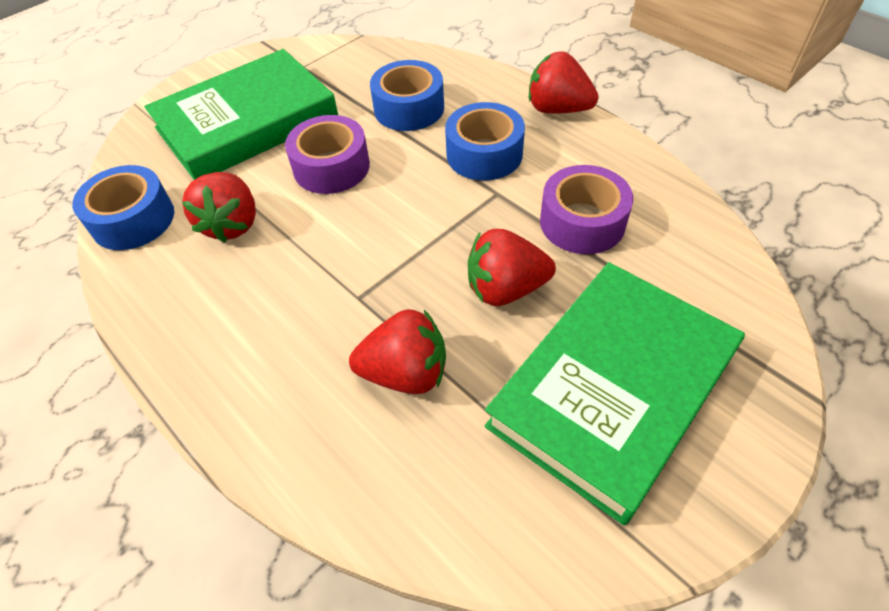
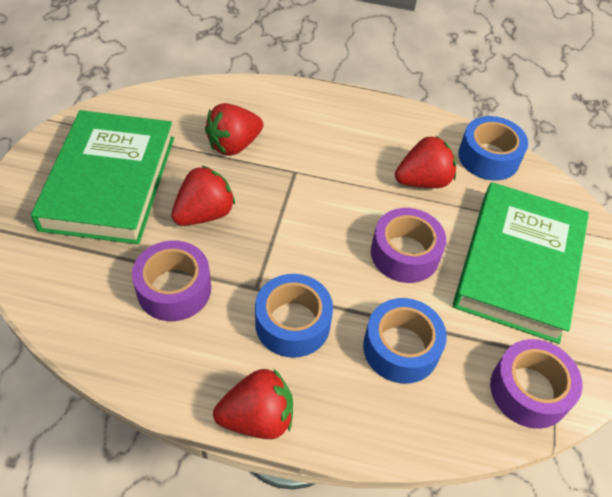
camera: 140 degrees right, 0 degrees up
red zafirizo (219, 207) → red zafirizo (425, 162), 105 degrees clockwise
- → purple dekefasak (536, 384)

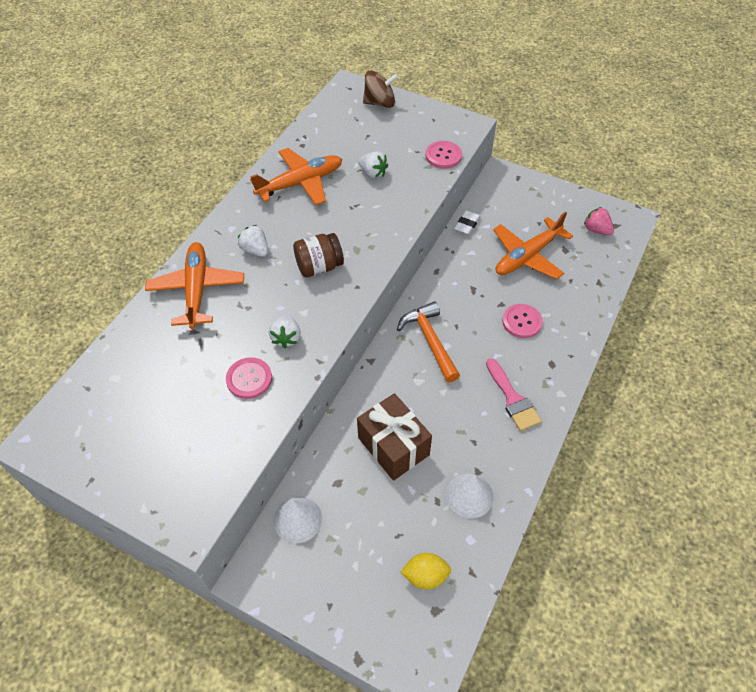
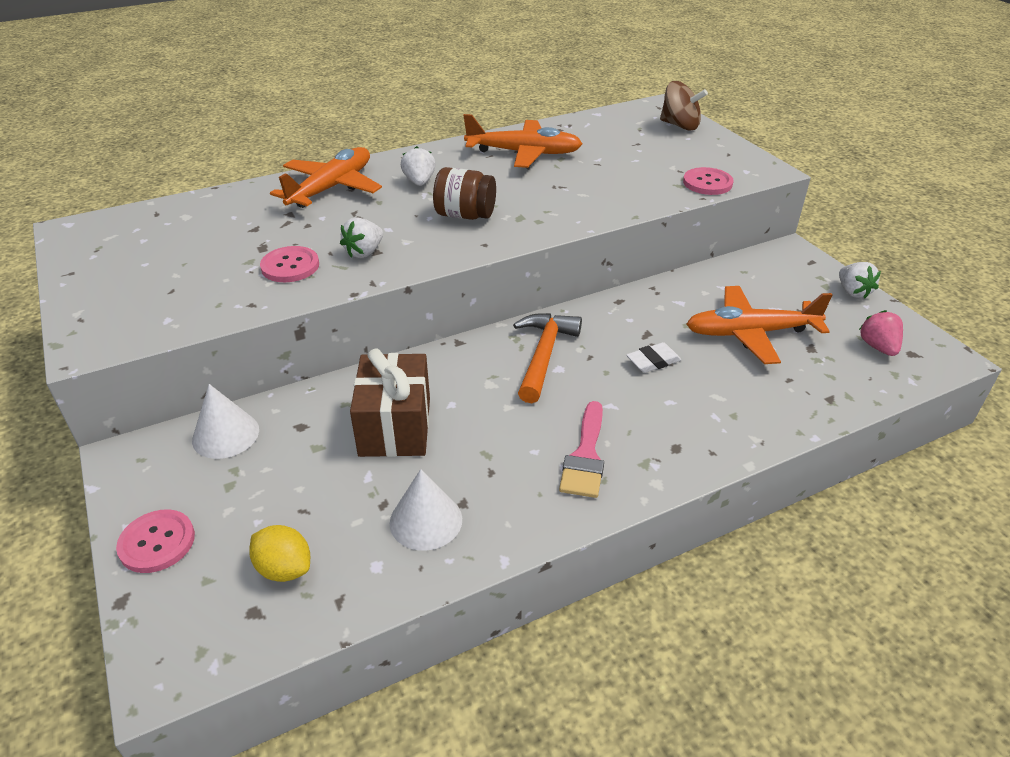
camera: 35 degrees right, 15 degrees down
white zafirizo (373, 165) → white zafirizo (860, 280), move
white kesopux (467, 222) → white kesopux (653, 357), move
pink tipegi (522, 321) → pink tipegi (155, 541), move

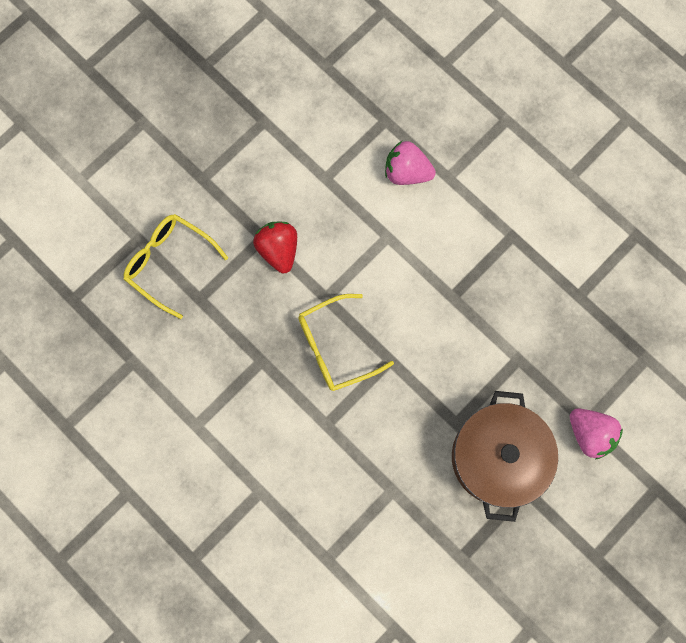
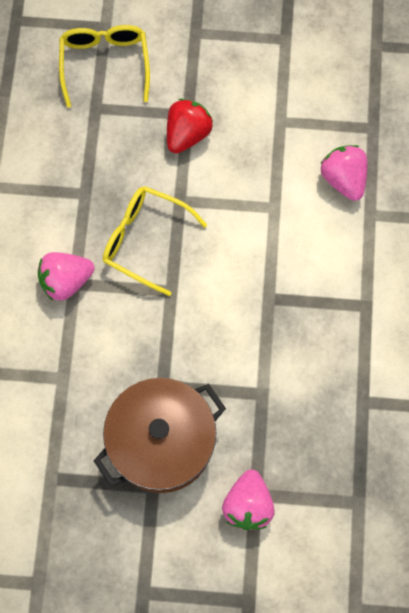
camera: 50 degrees right, 5 degrees down
- → pink zafirizo (66, 276)

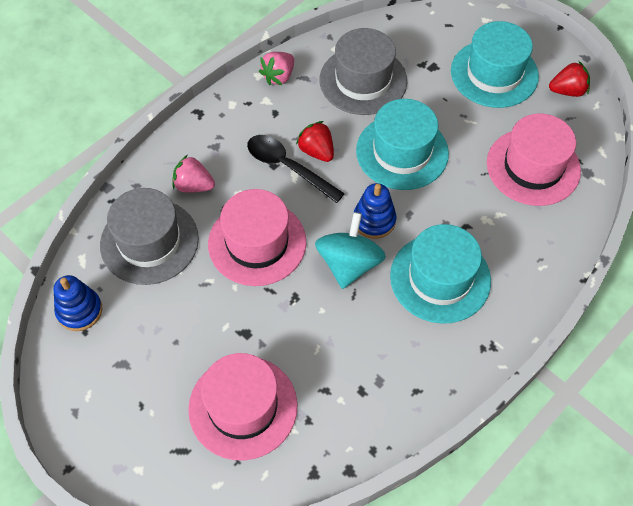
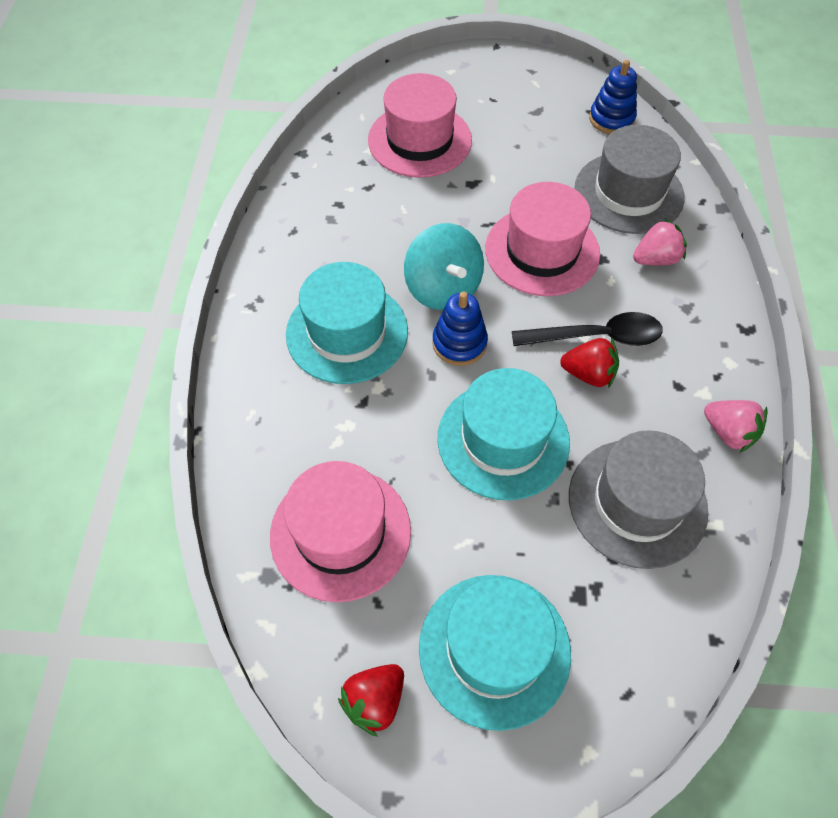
camera: 140 degrees right, 0 degrees up
pink zafirizo (276, 68) → pink zafirizo (736, 426), 135 degrees clockwise

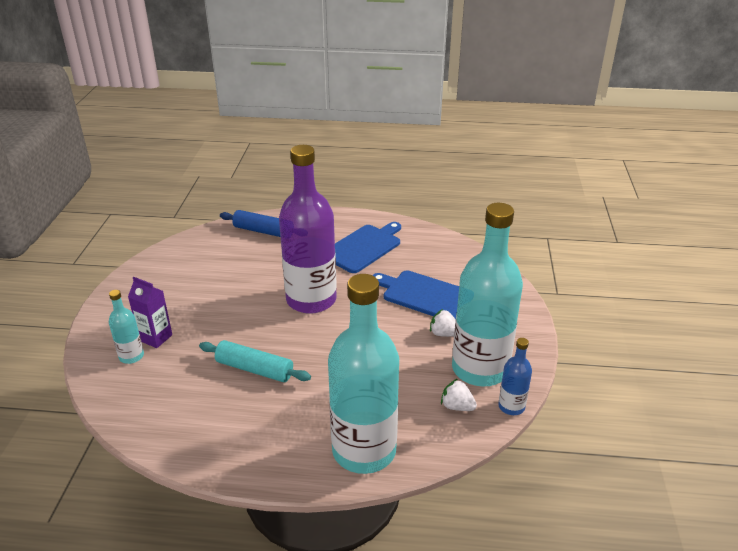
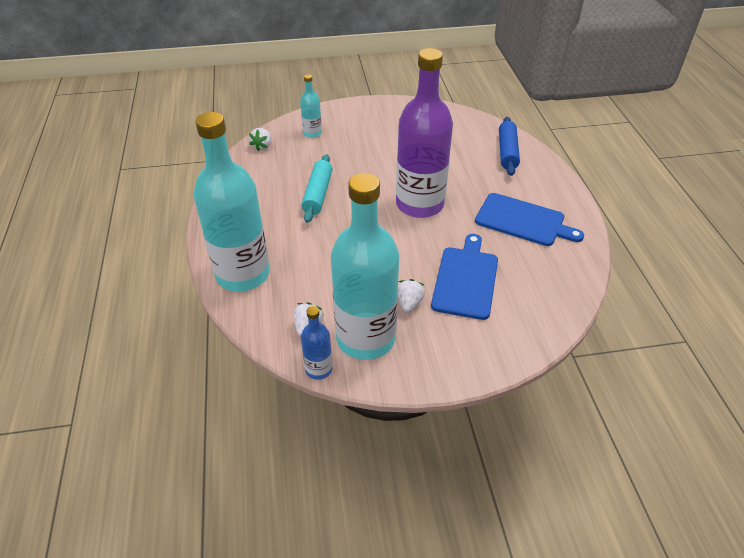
camera: 75 degrees right, 10 degrees up
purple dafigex (150, 312) → -
- → white zafirizo (260, 139)

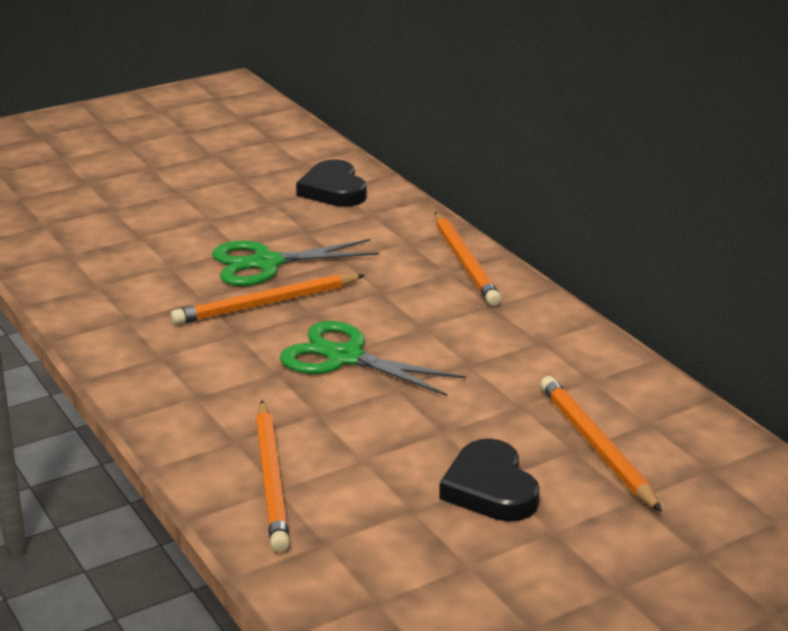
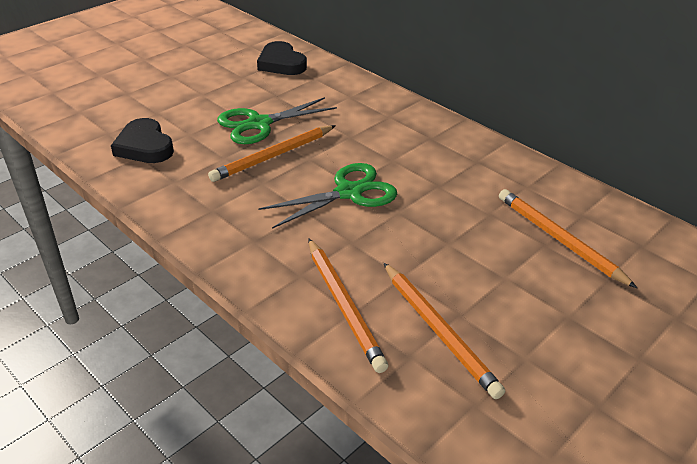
camera: 15 degrees left, 10 degrees up
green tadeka (373, 358) → green tadeka (327, 196), 135 degrees clockwise
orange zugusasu (468, 259) → orange zugusasu (444, 330), move
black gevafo (489, 480) → black gevafo (142, 140), move

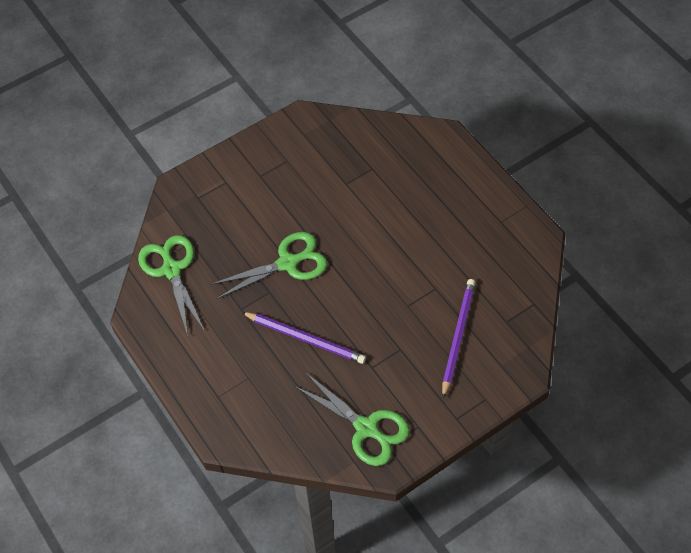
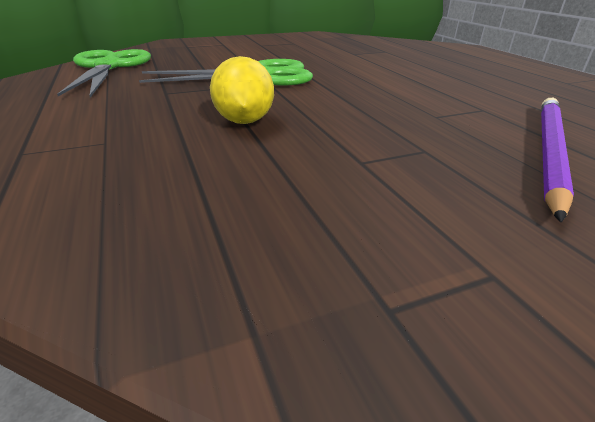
camera: 10 degrees right, 25 degrees down
purple zugusasu (303, 338) → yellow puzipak (242, 90)
green tadeka (352, 419) → -

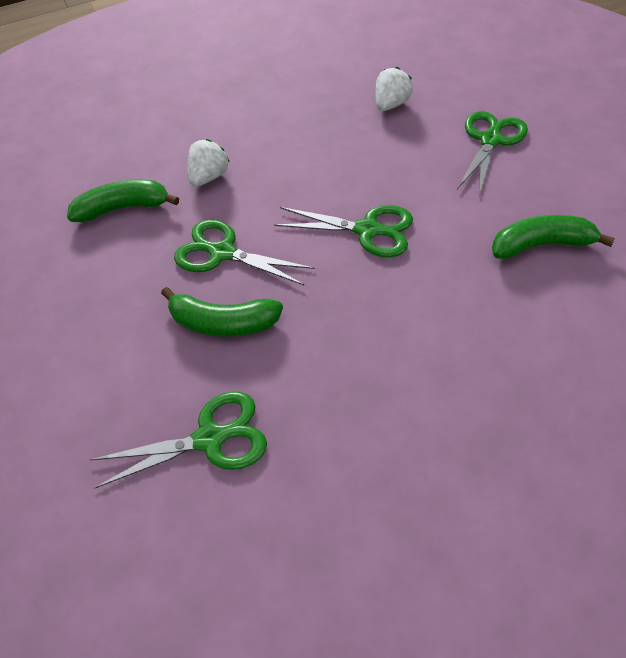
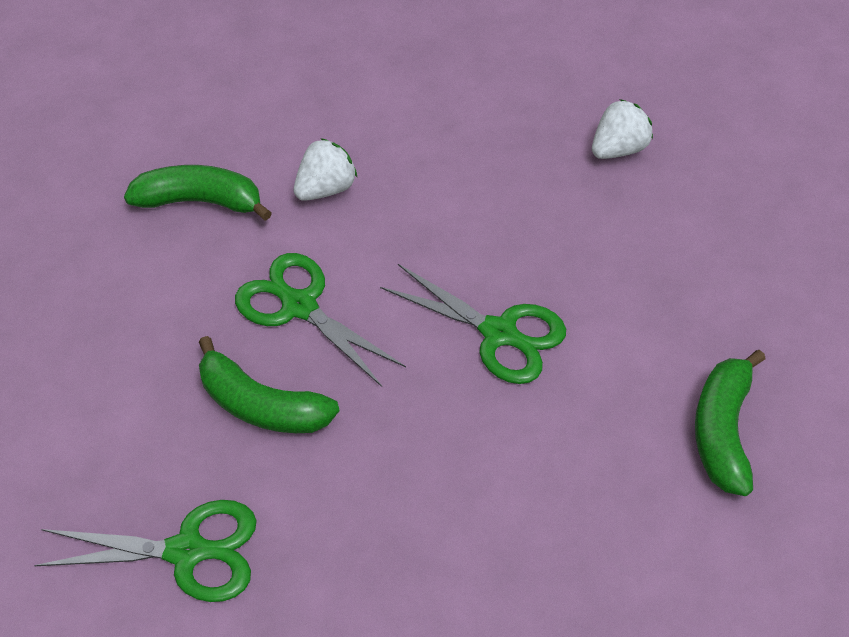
camera: 15 degrees right, 0 degrees up
green tadeka (492, 153) → -
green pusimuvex (553, 237) → green pusimuvex (730, 423), 90 degrees counterclockwise

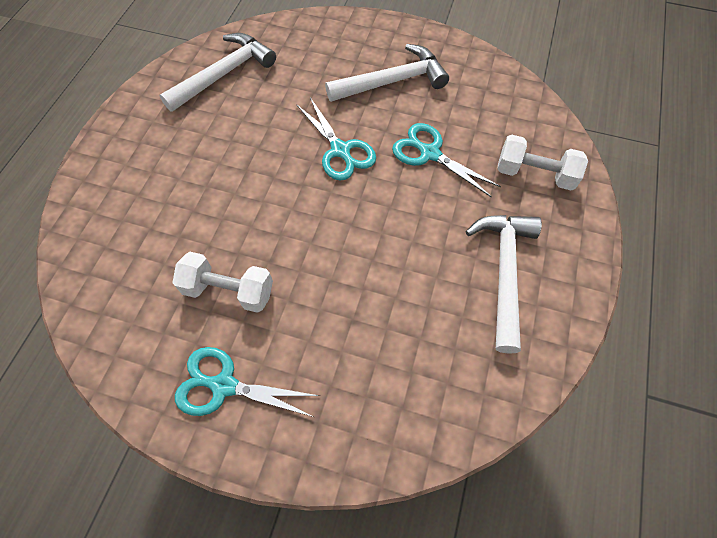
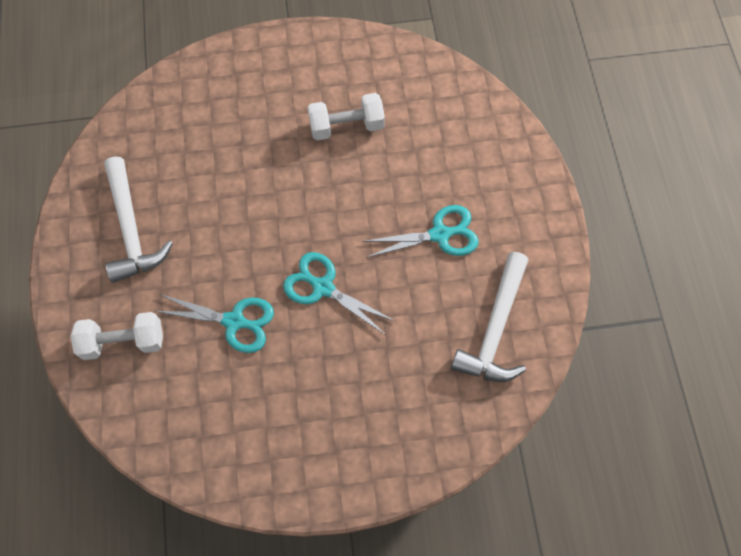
camera: 155 degrees right, 5 degrees up
turquoise tadeka (247, 382) → turquoise tadeka (420, 231), move
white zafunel (387, 73) → -

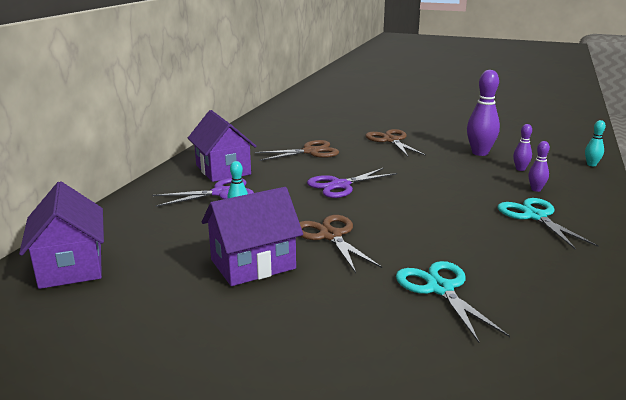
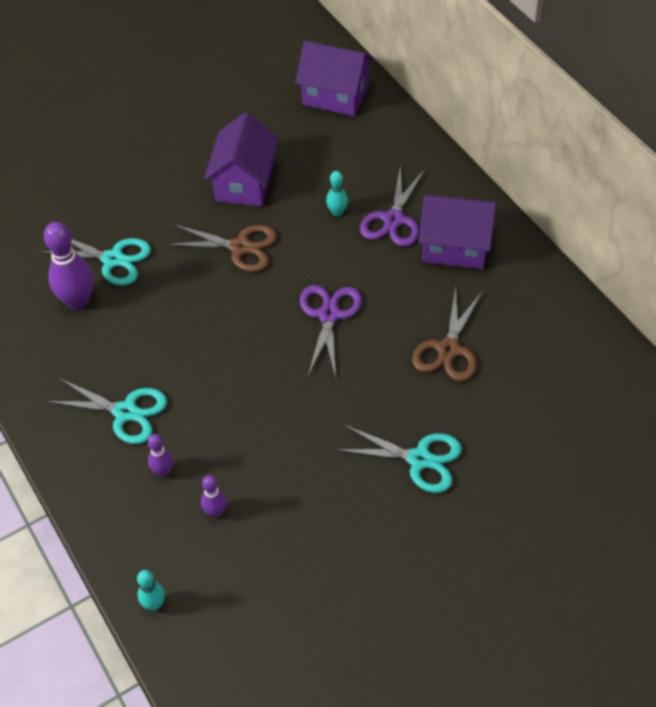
camera: 130 degrees right, 30 degrees up
brown tadeka (395, 143) → turquoise tadeka (398, 459)
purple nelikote (483, 113) → purple nelikote (68, 266), move

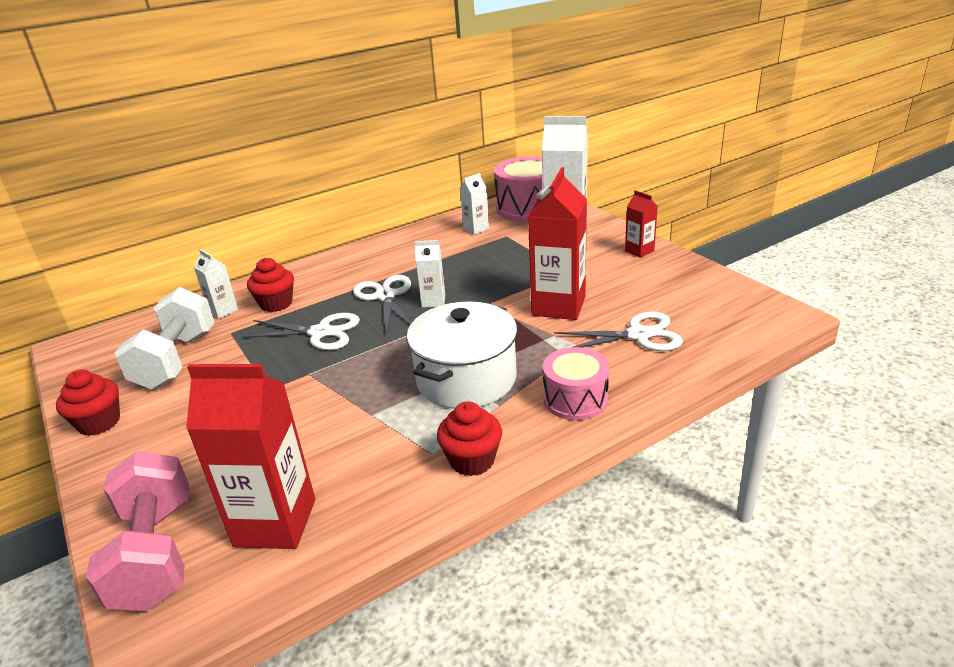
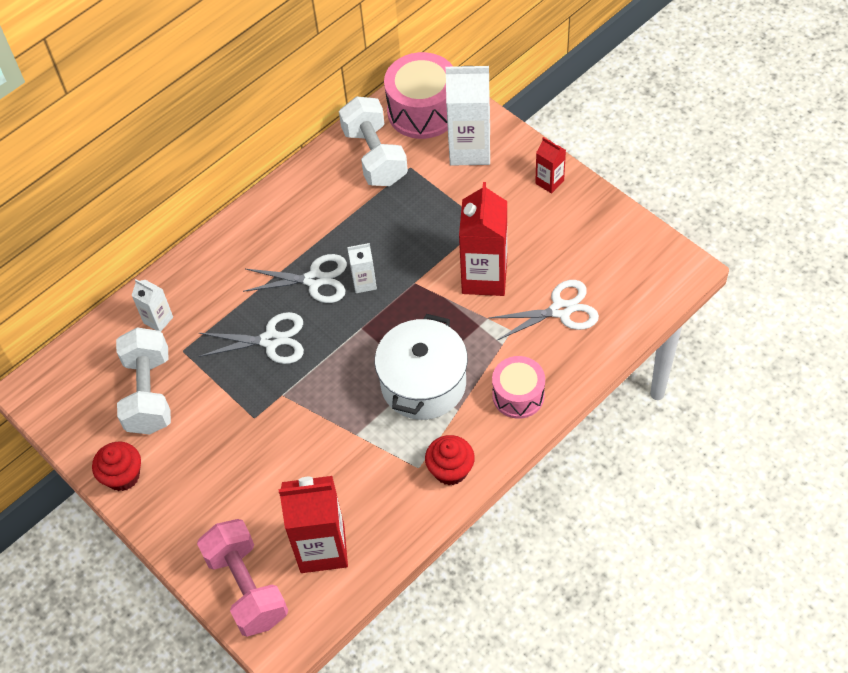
camera: 10 degrees left, 25 degrees up
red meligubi (270, 285) → -
white tadeka (382, 303) → white tadeka (295, 278), 120 degrees clockwise
white dafigex (474, 204) → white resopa (373, 141)

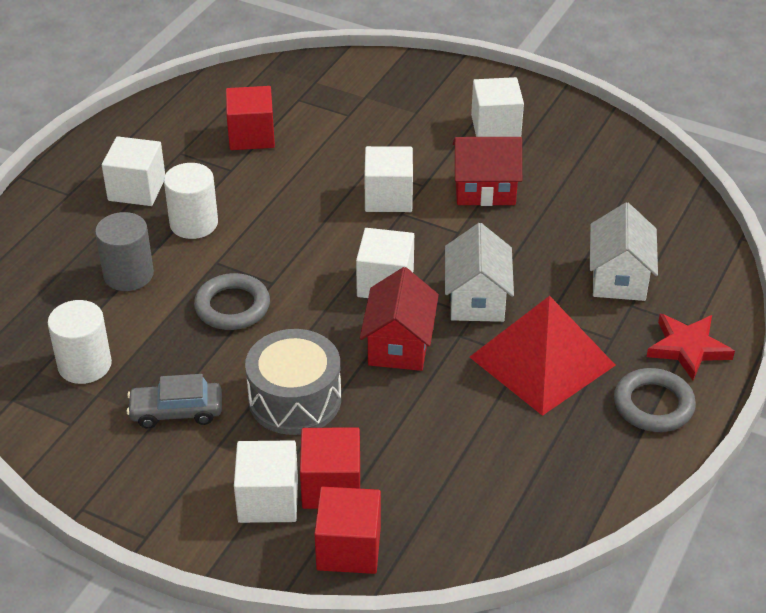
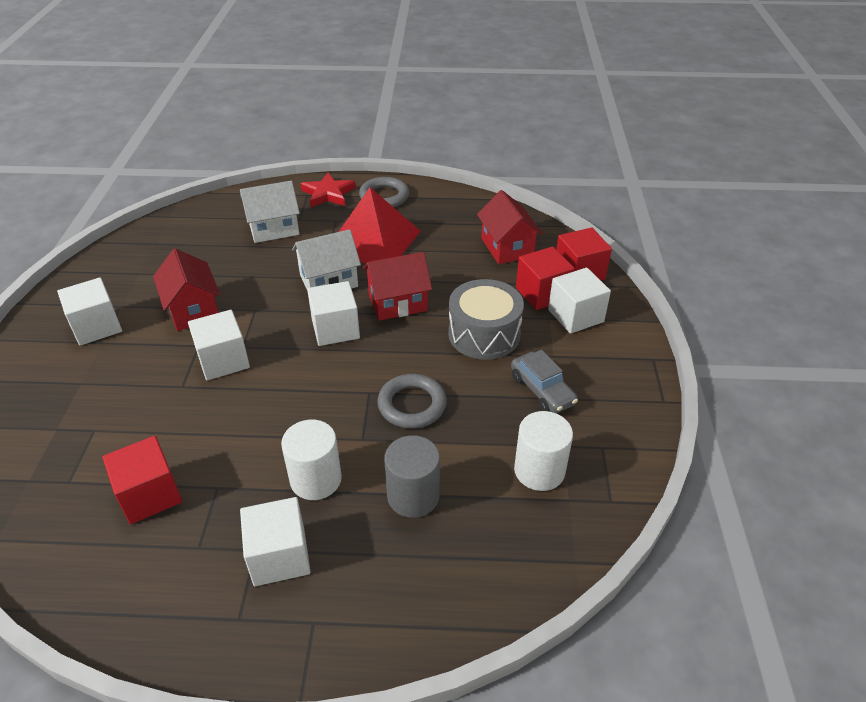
camera: 115 degrees left, 0 degrees up
- → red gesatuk (510, 227)

